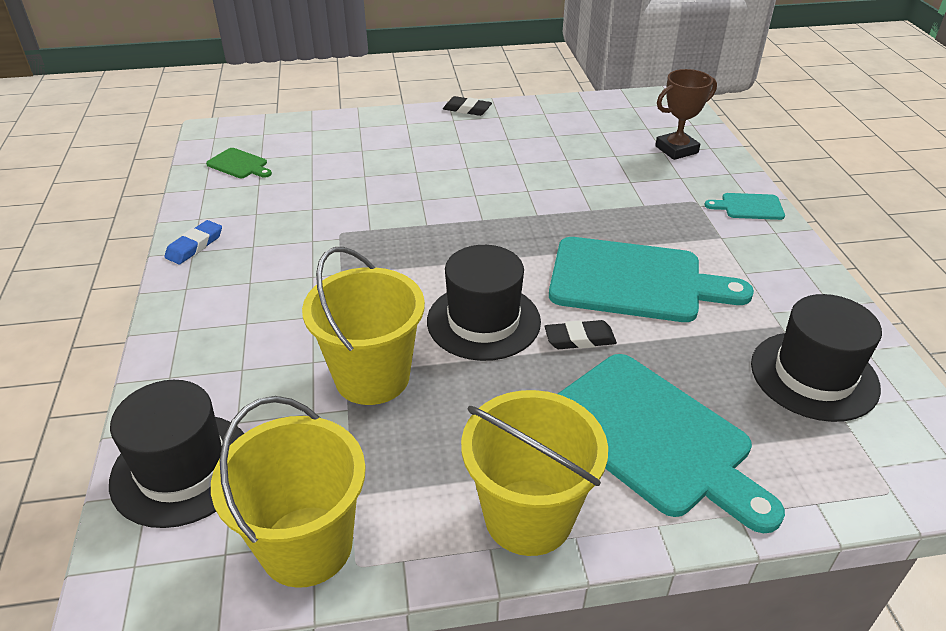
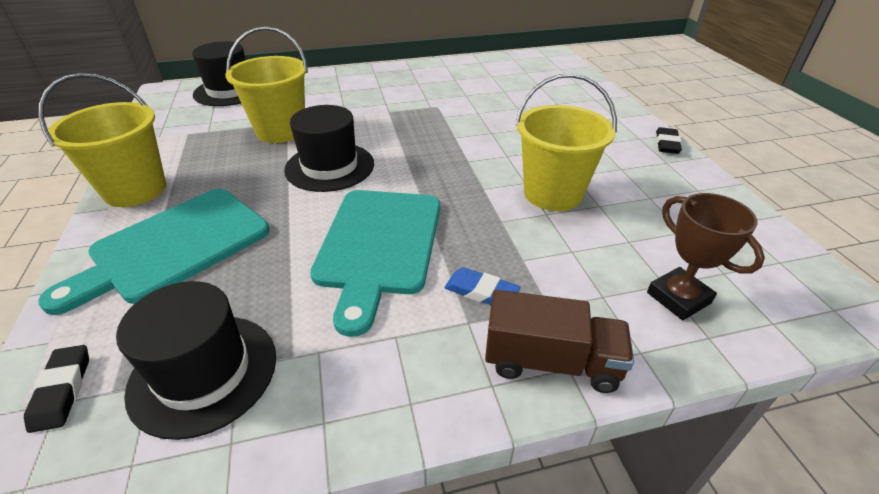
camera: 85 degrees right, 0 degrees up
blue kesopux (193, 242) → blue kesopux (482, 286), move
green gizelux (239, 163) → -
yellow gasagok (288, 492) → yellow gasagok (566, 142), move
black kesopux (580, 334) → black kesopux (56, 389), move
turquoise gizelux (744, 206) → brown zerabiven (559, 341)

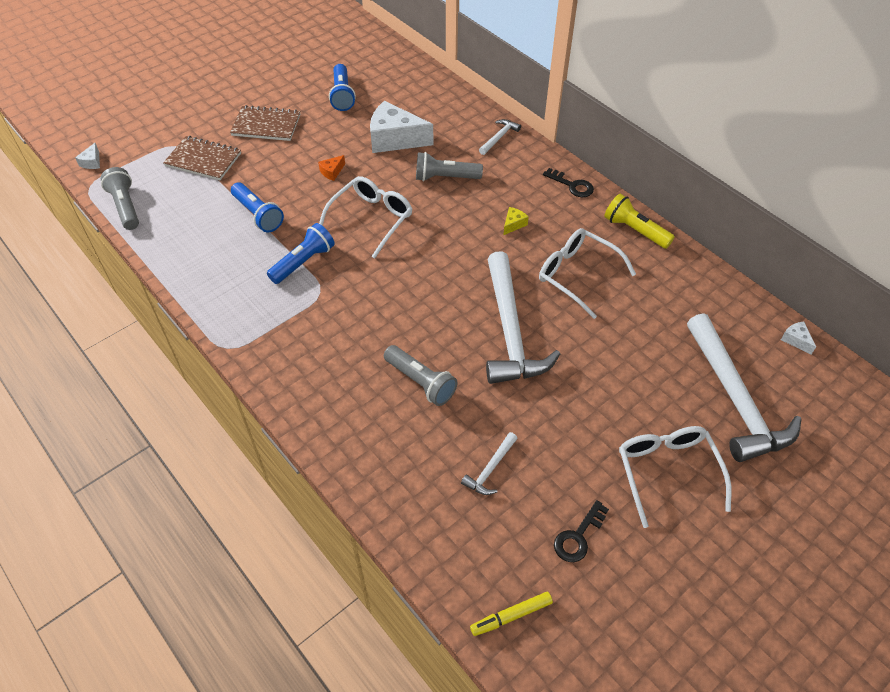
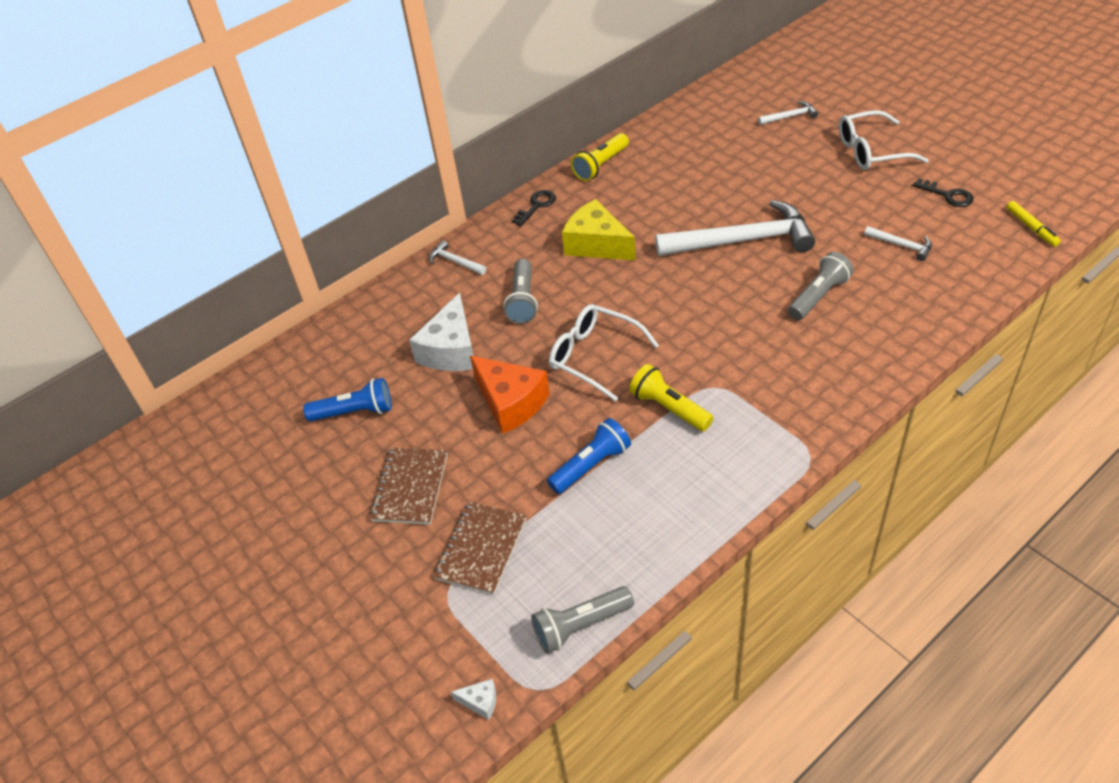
camera: 85 degrees left, 5 degrees down
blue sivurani (301, 253) → yellow sivurani (671, 397)
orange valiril (331, 168) → orange valiril (510, 395), x2.36
yellow valiril (516, 221) → yellow valiril (599, 230), x2.36
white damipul (587, 273) → -
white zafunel (744, 387) → white zafunel (788, 113), x0.43
white valiril (798, 338) → -

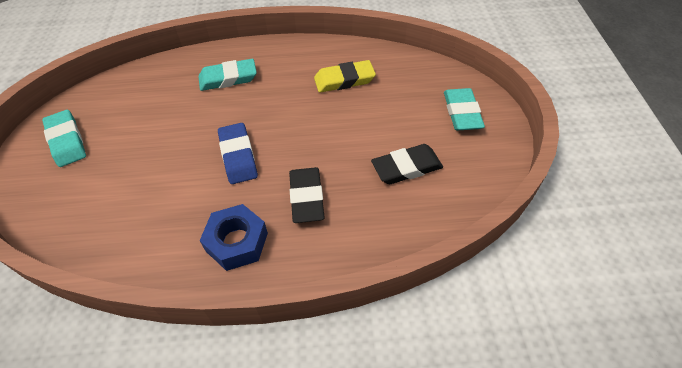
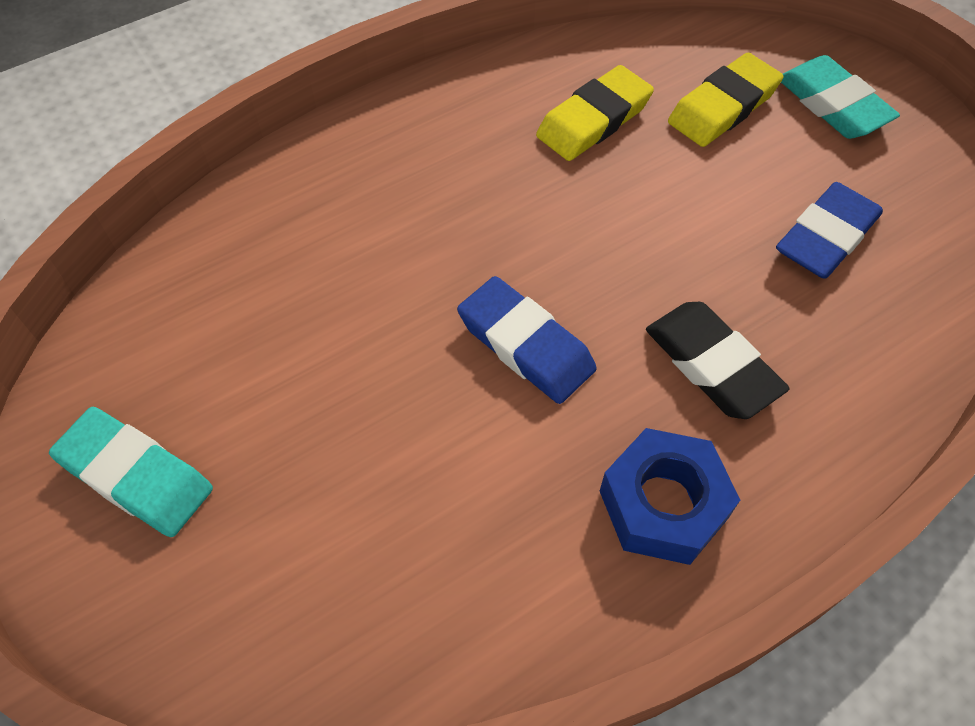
camera: 30 degrees left, 5 degrees up
turquoise kesopux (228, 75) → -
black kesopux (407, 164) → blue kesopux (829, 230)
- → yellow kesopux (725, 100)

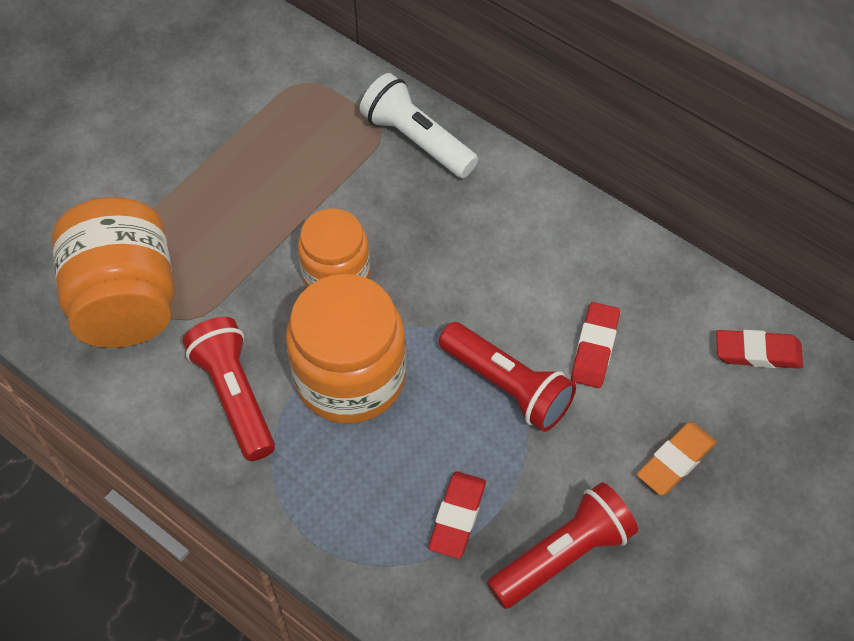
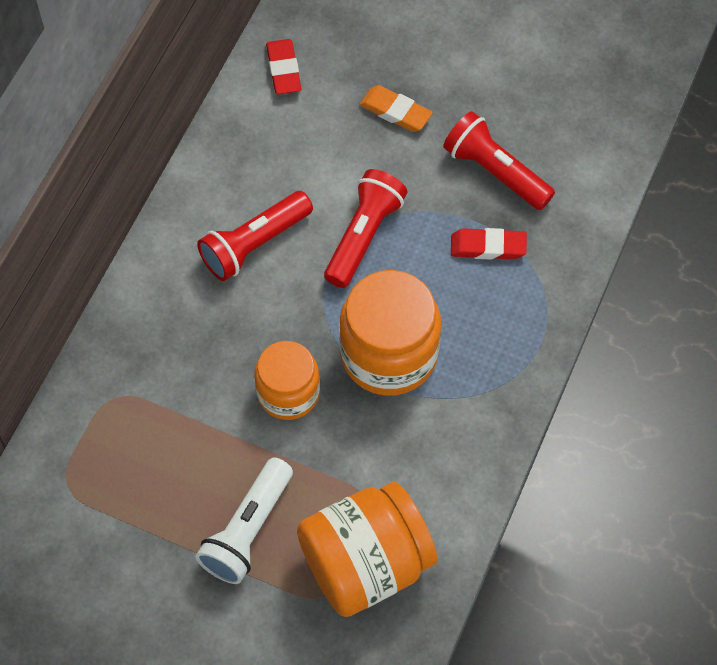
camera: 105 degrees left, 5 degrees up
red sivurani (229, 389) → red sivurani (255, 236), move
white sivurani (419, 125) → white sivurani (244, 521), move
red kesopux (595, 345) → -

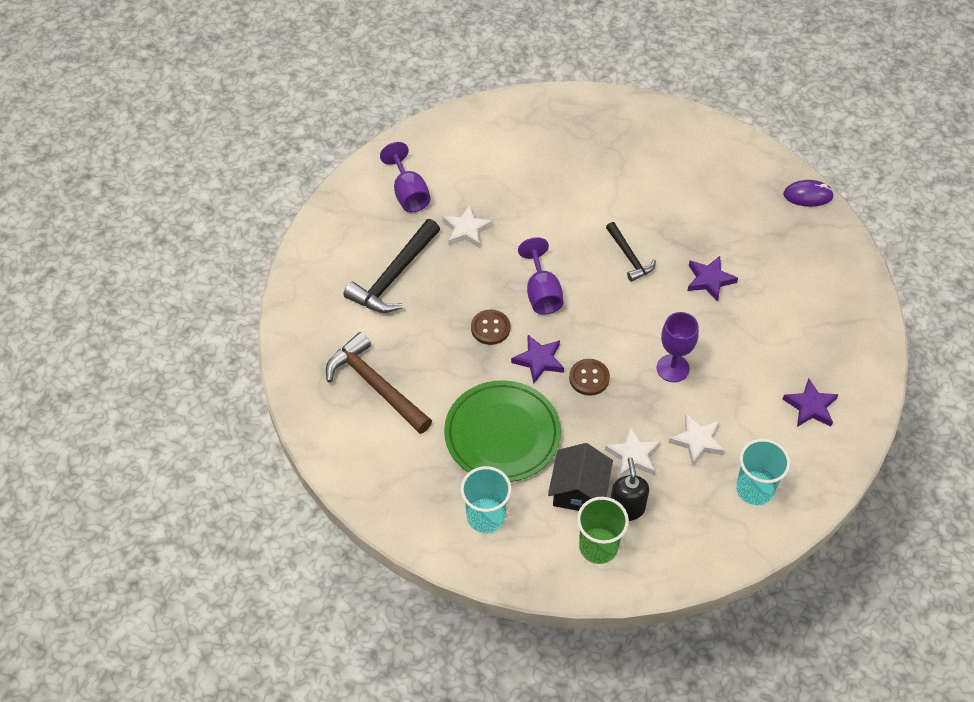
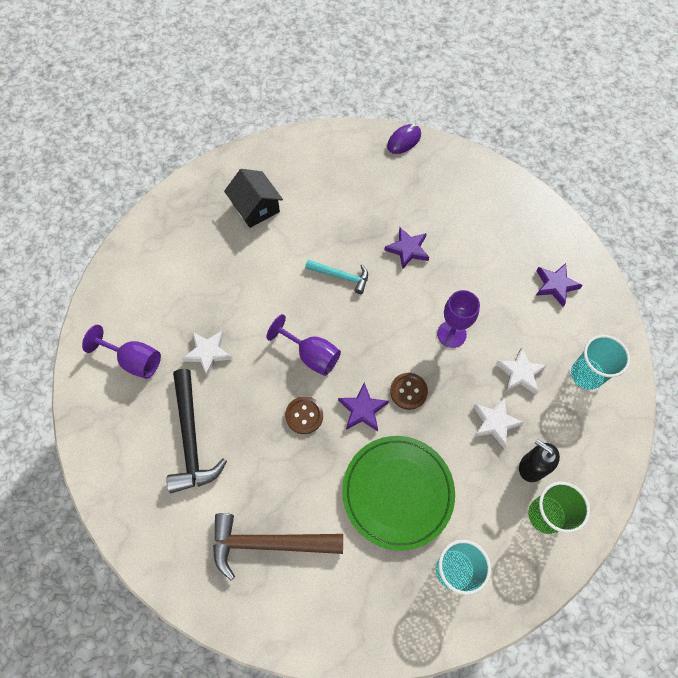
camera: 45 degrees left, 10 degrees up
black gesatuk (580, 477) → black gesatuk (253, 198), move
black zafunel (631, 252) → turquoise zafunel (336, 277)

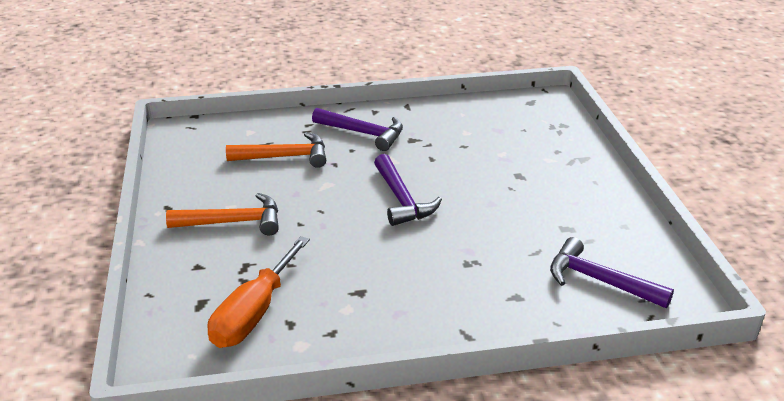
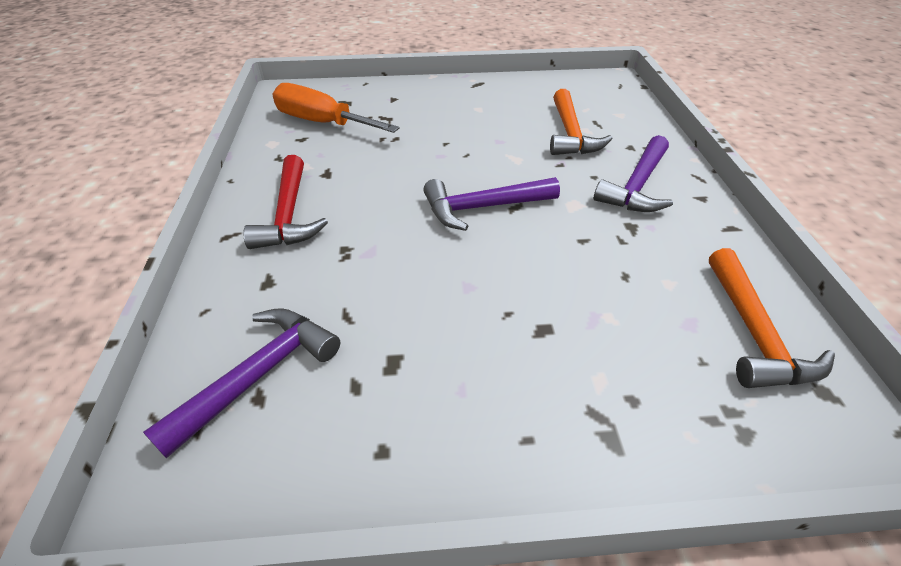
camera: 95 degrees right, 10 degrees up
orange zafunel (222, 214) → orange zafunel (772, 318), move
- → red zafunel (285, 202)

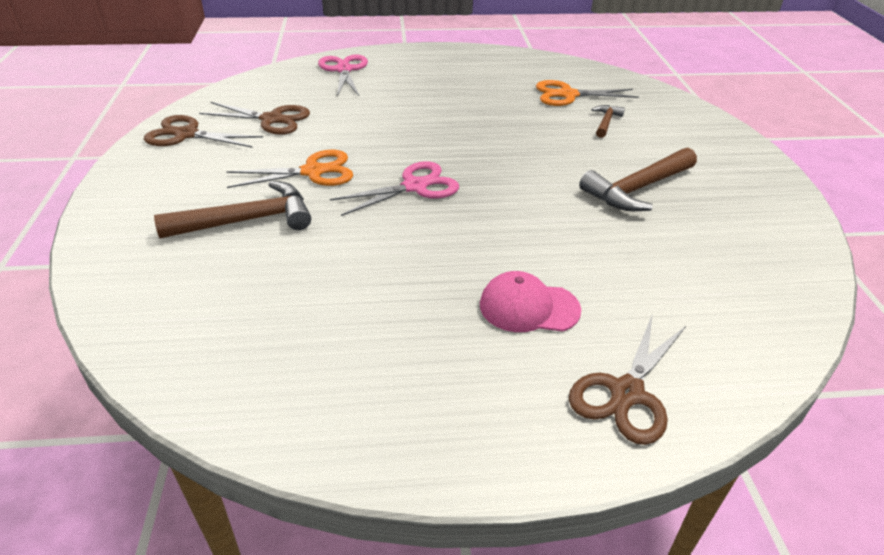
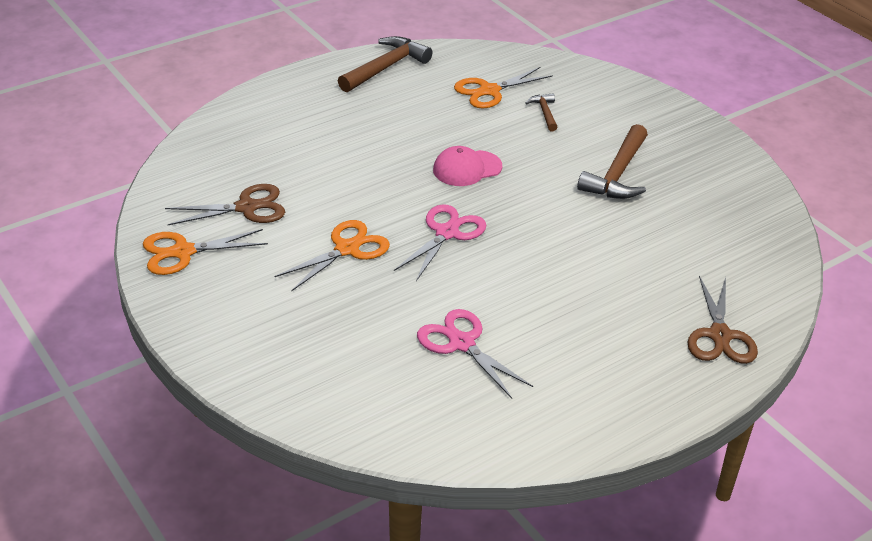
camera: 30 degrees left, 0 degrees up
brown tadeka (203, 131) → orange tadeka (205, 252)
brown zafunel (232, 209) → brown zafunel (385, 64), move
pink tadeka (343, 75) → pink tadeka (475, 354), move
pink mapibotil (530, 301) → pink mapibotil (467, 166), move

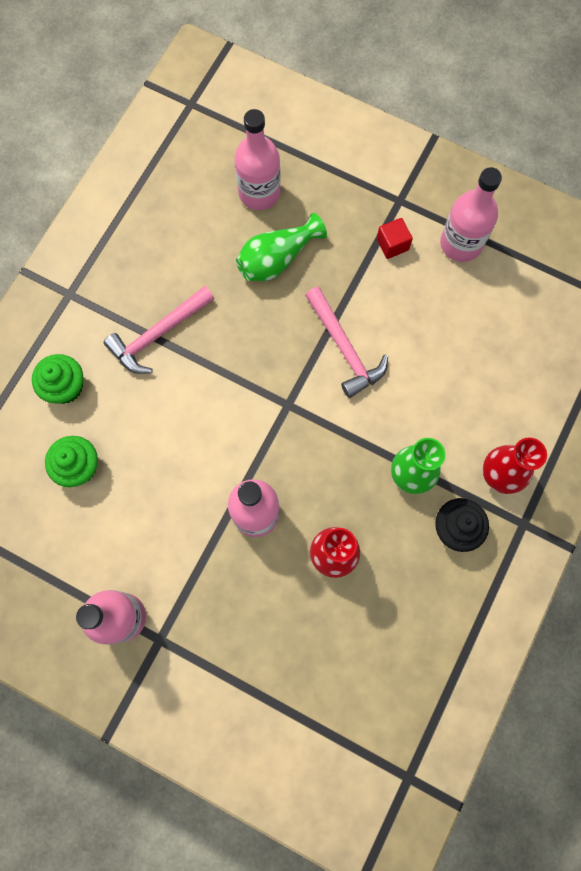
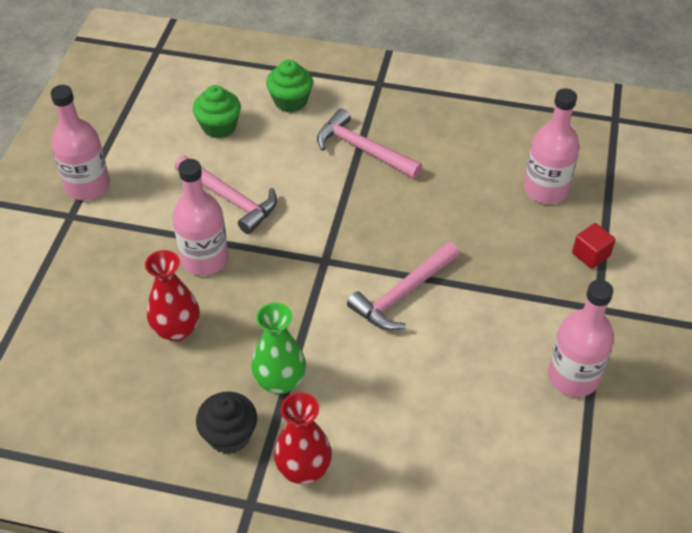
camera: 75 degrees right, 25 degrees down
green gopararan (281, 247) → -
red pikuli (395, 238) → red pikuli (594, 246), move
- → pink zafunel (226, 195)

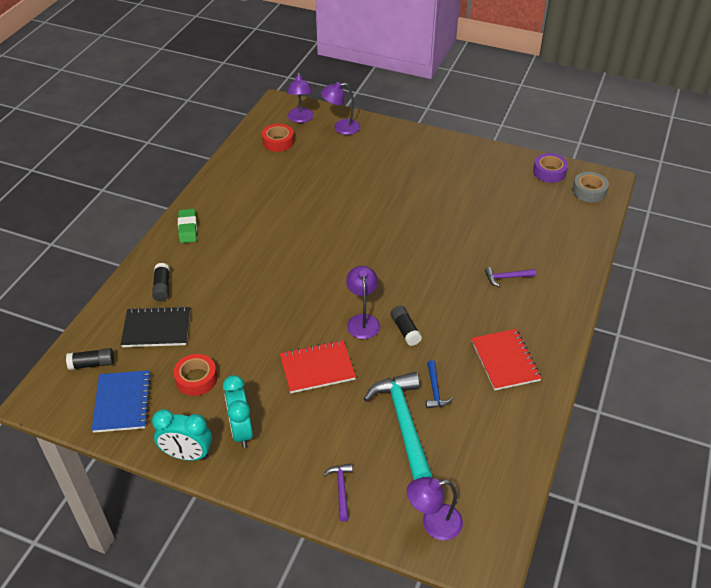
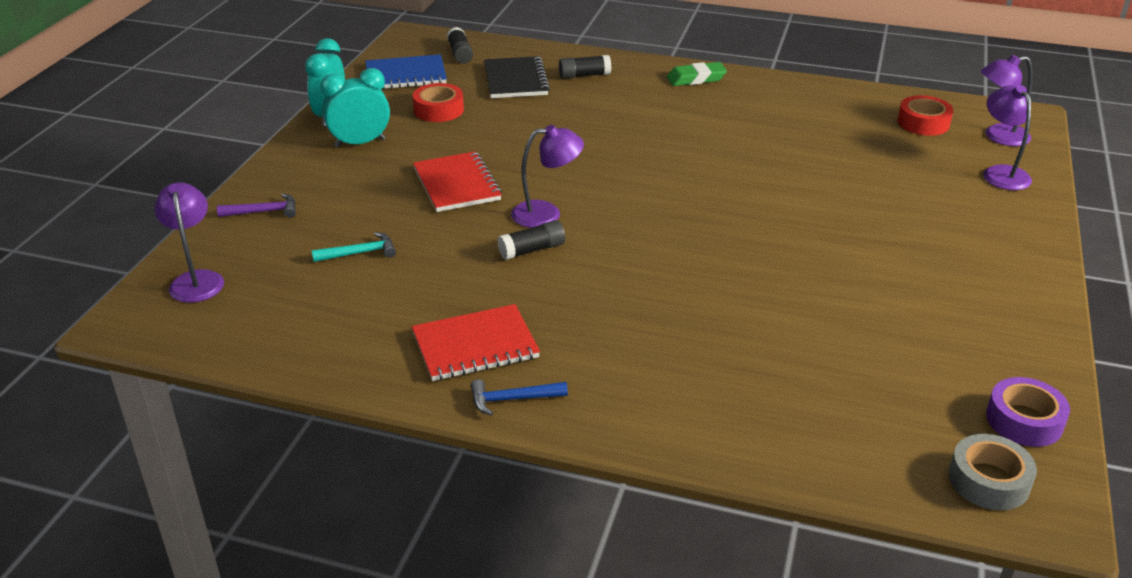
camera: 85 degrees right, 10 degrees down
turquoise zafunel (398, 426) → turquoise zafunel (354, 247), x0.47
blue zafunel (439, 384) → blue zafunel (519, 397), move
purple zafunel (510, 277) → -

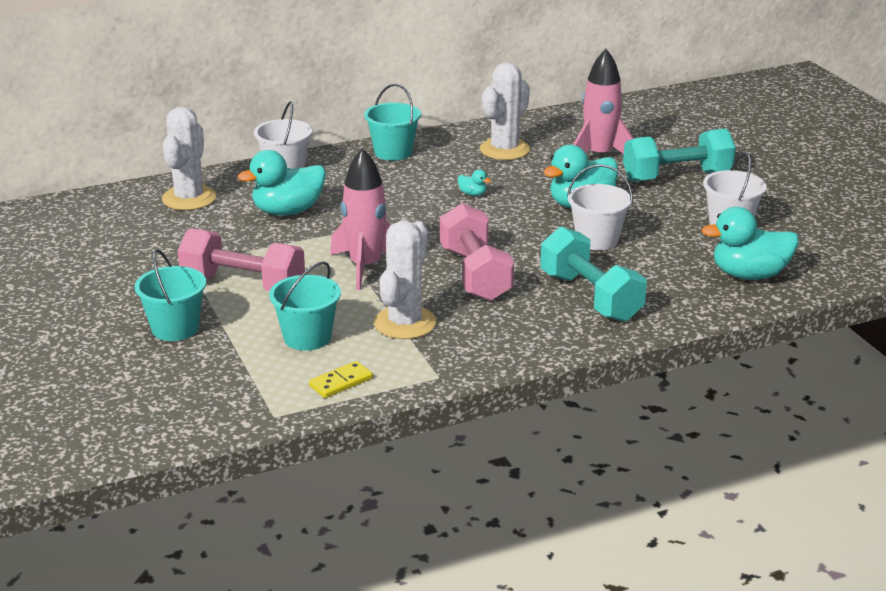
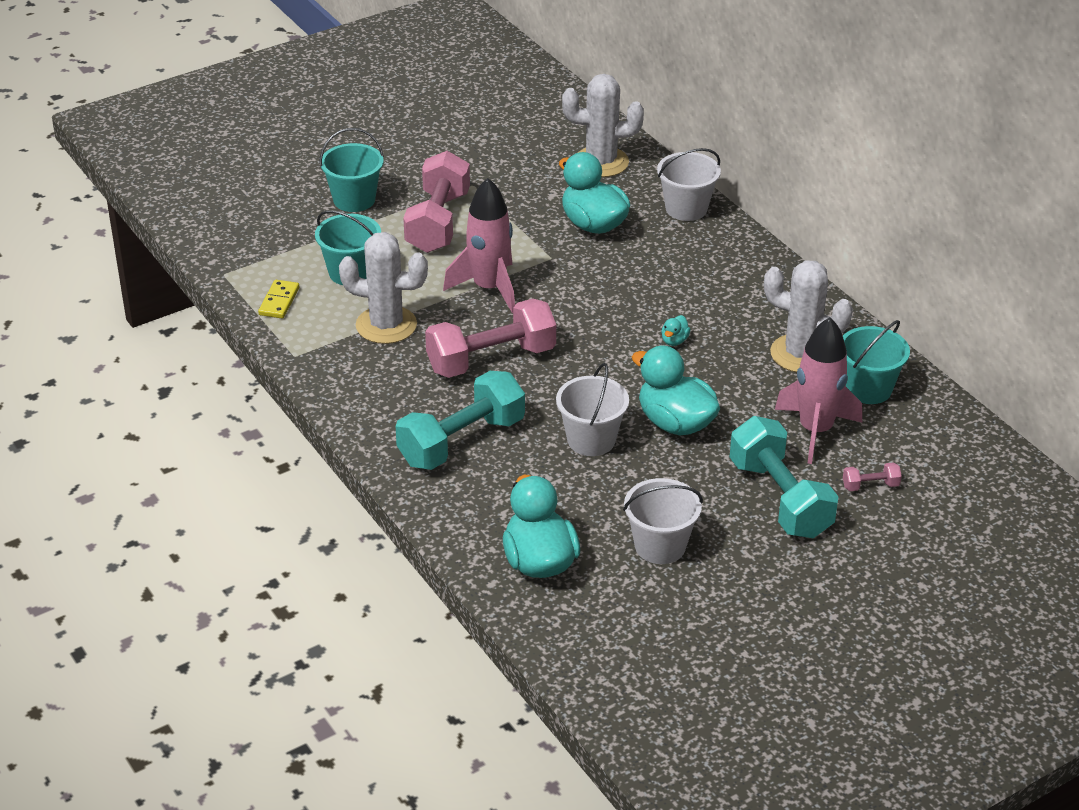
camera: 80 degrees right, 10 degrees up
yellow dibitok (341, 379) → yellow dibitok (278, 299), 60 degrees clockwise
turquoise gasagok (392, 122) → turquoise gasagok (876, 362), move
- → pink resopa (872, 476)

